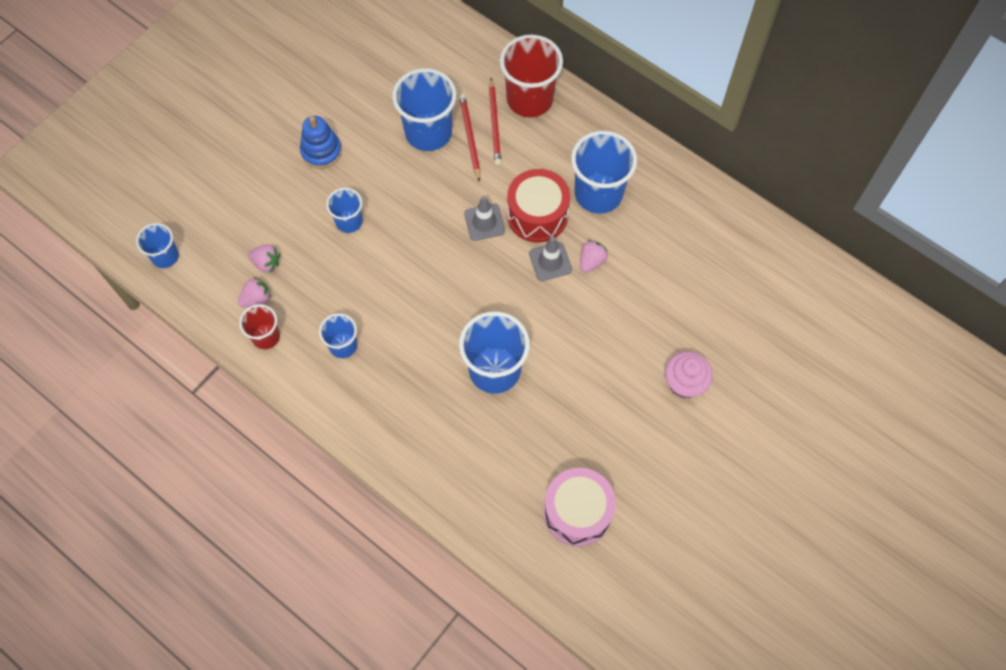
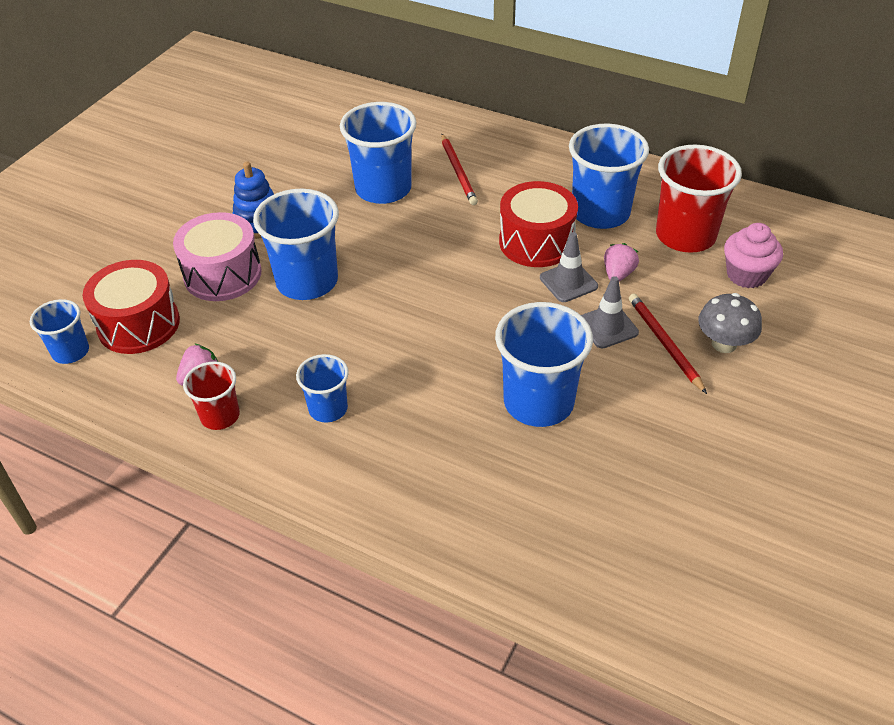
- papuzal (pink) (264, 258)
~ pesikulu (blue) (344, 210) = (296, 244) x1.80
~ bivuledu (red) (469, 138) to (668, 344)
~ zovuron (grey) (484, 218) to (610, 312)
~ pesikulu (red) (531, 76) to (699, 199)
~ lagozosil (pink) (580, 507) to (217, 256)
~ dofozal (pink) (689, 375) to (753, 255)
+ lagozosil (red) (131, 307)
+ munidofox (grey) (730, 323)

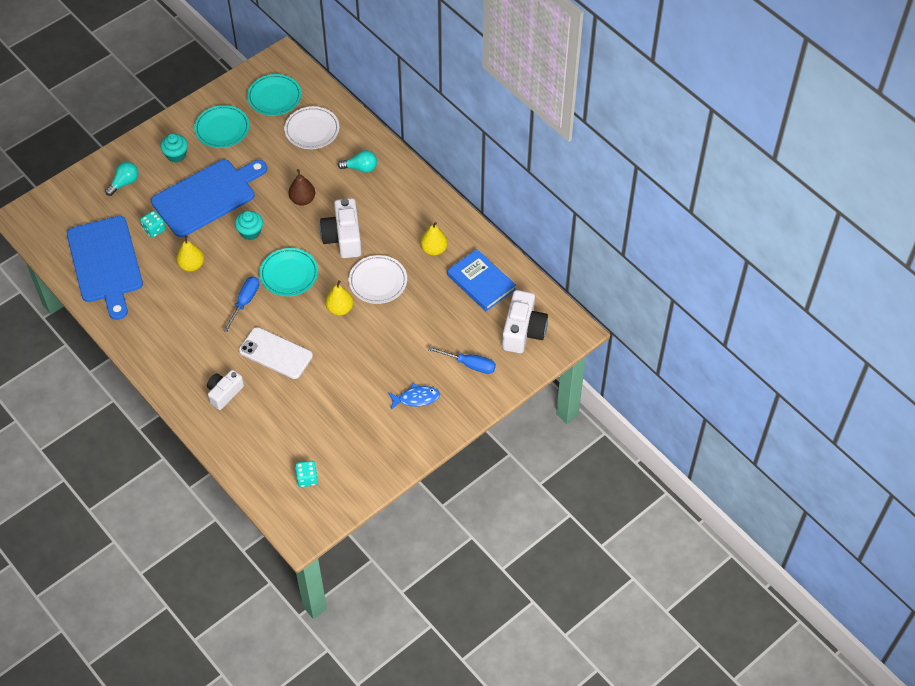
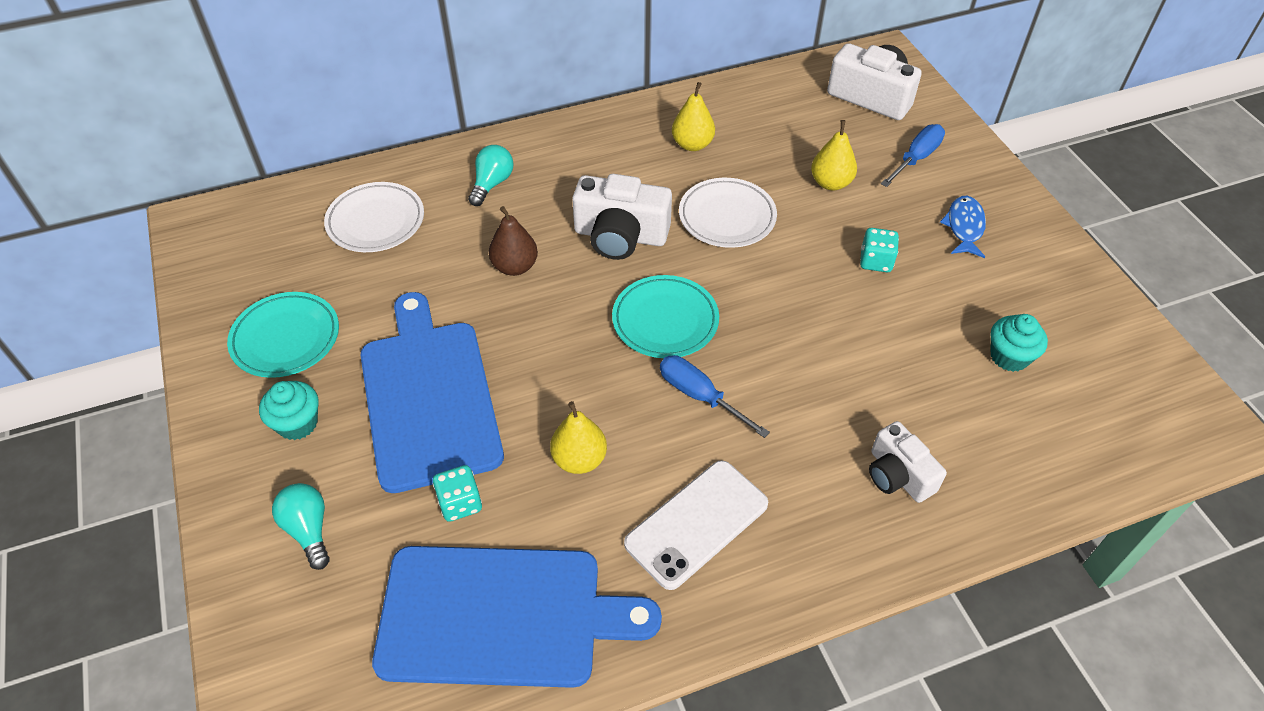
~ dofozal (turquoise) (249, 225) to (1019, 343)
~ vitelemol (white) (276, 353) to (696, 525)
- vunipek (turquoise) (274, 95)
~ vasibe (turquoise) (306, 474) to (879, 250)
~ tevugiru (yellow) (339, 298) to (834, 155)
- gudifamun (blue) (481, 280)

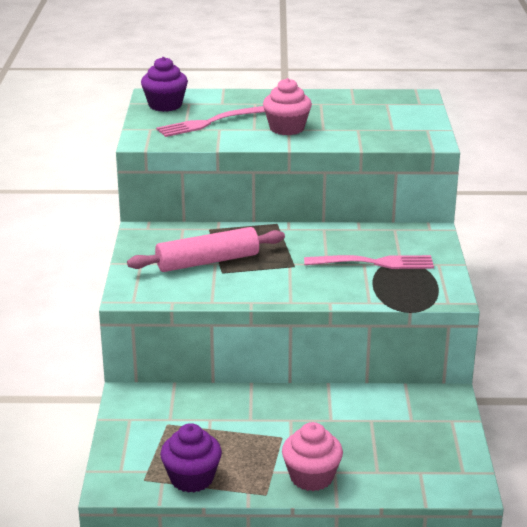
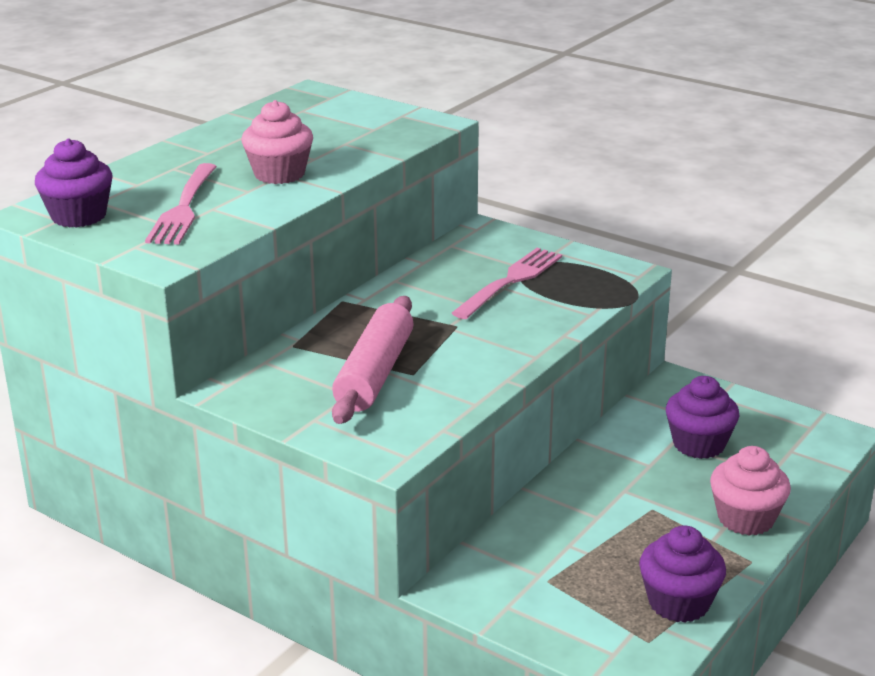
+ dofozal (purple) (702, 417)

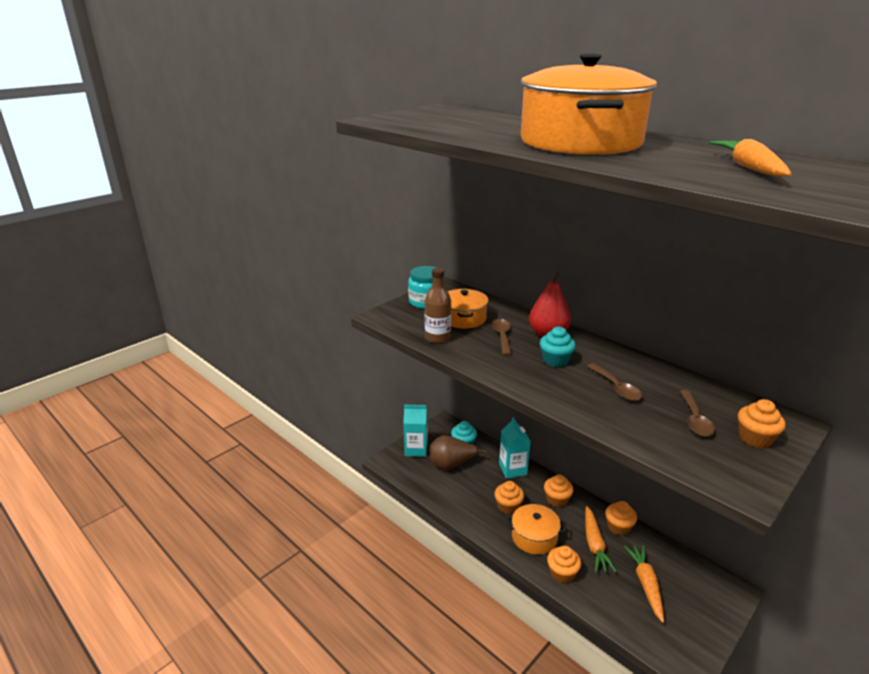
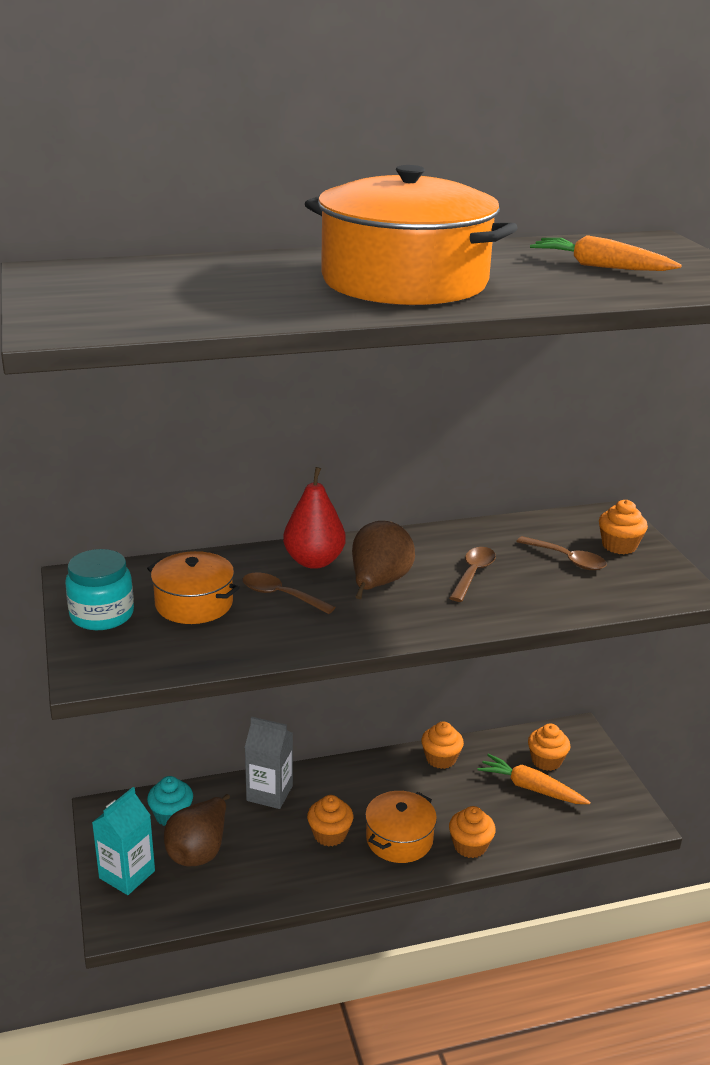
- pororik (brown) (438, 305)
~ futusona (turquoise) (515, 448) to futusona (grey) (269, 763)
~ dofozal (turquoise) (558, 347) to tevugiru (brown) (383, 560)
~ dofozal (orange) (559, 490) to (549, 747)
- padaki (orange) (601, 539)
~ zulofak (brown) (614, 382) = (472, 574) 75 degrees counterclockwise

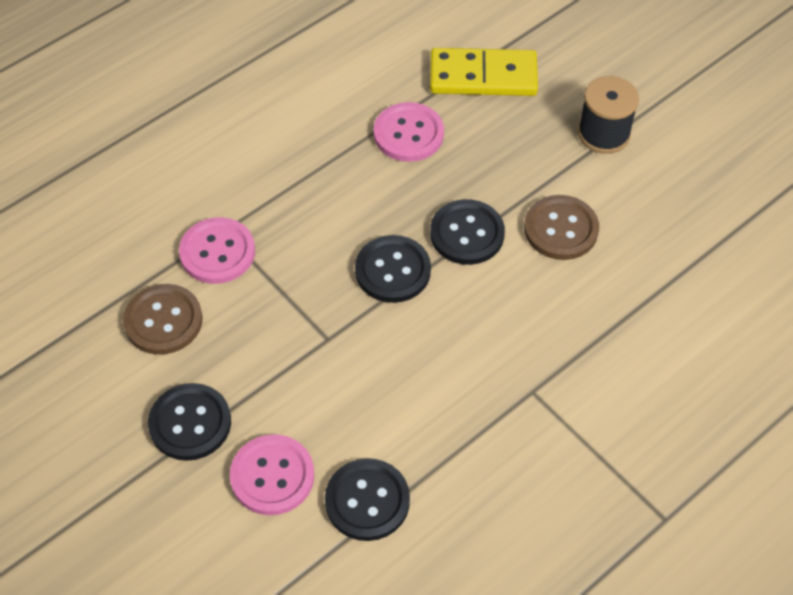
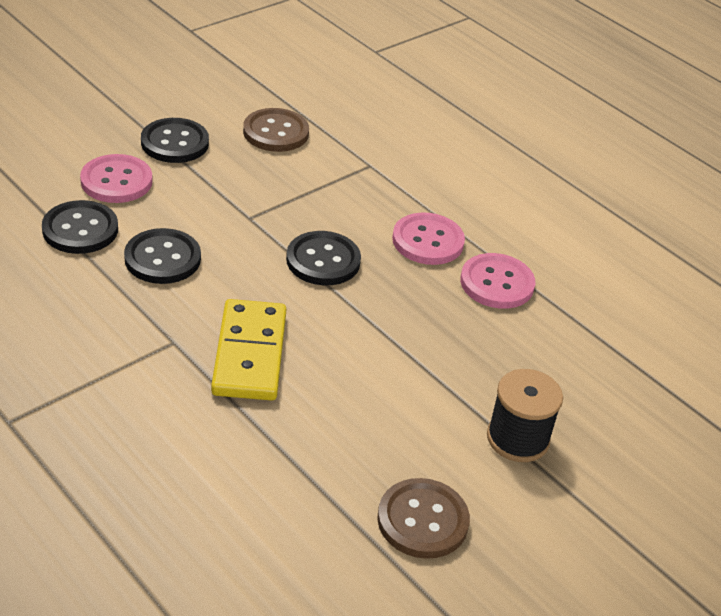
~ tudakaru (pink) (217, 250) to (428, 238)
~ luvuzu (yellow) (484, 72) to (248, 350)
~ tudakaru (black) (467, 232) to (162, 256)
~ tudakaru (brown) (561, 227) to (423, 518)

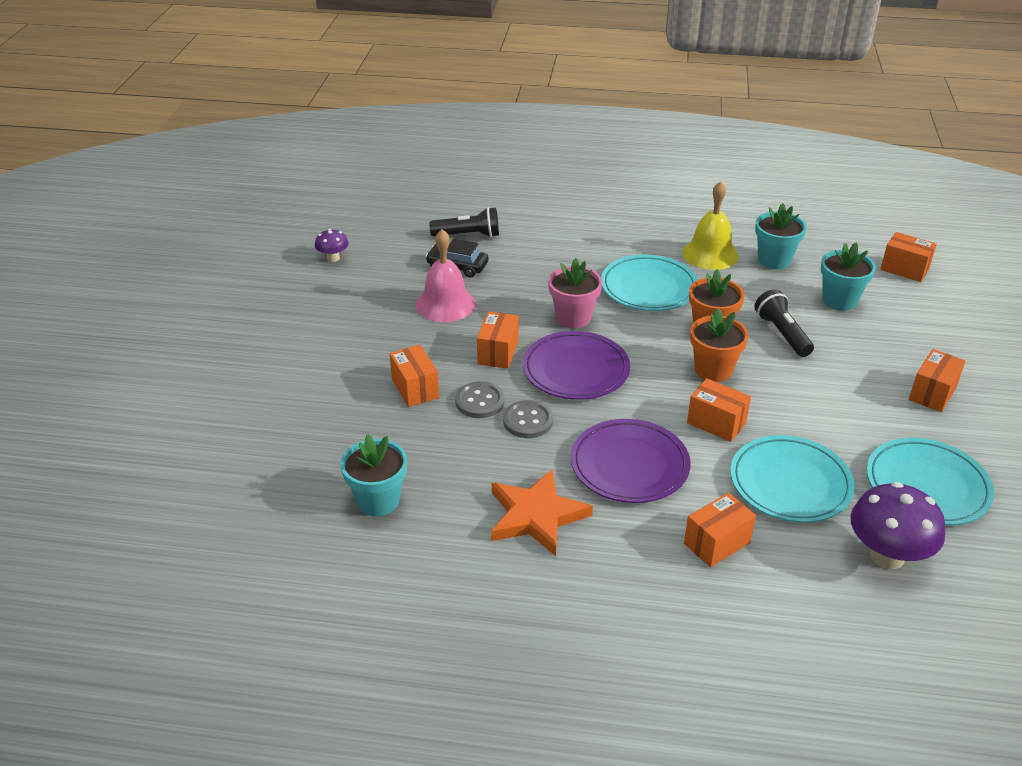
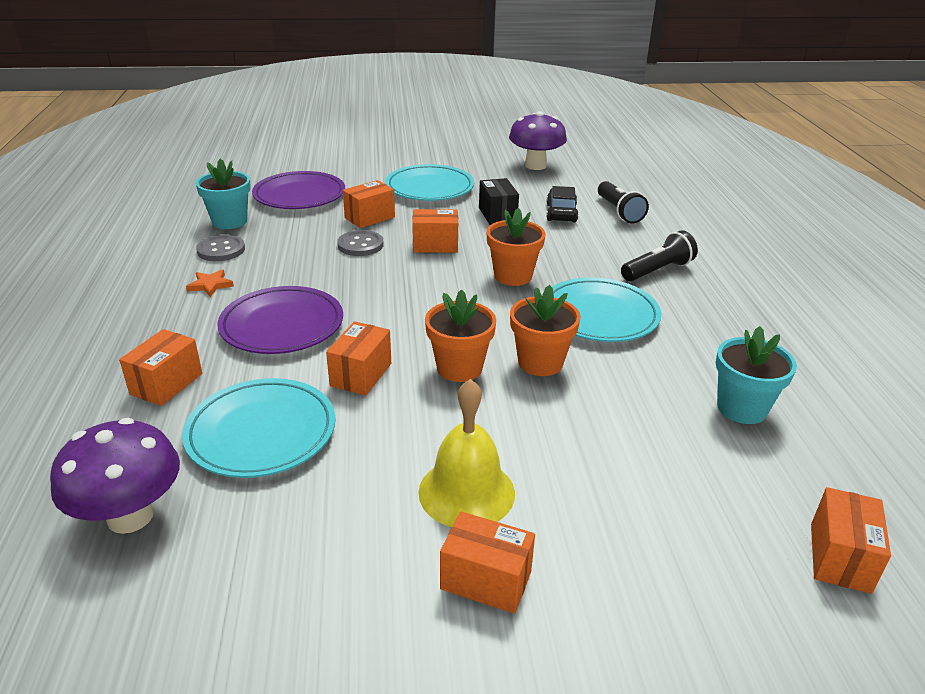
~ munidofox (purple) (332, 245) = (538, 140) x1.92
~ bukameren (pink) (445, 275) to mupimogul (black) (499, 201)
~ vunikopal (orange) (542, 512) = (210, 283) x0.47
~ tudakaru (grey) (528, 419) to (220, 248)
~ vunipek (purple) (576, 365) to (298, 190)
~ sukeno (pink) (575, 293) to sukeno (orange) (515, 247)
~ bukameren (yellow) (710, 225) to (466, 453)
~ mupimogul (orange) (720, 530) = (160, 367) 75 degrees clockwise
~ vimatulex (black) (784, 323) to (659, 255)
- sukeno (turquoise) (848, 276)
~ vunipek (turquoise) (930, 482) to (429, 182)

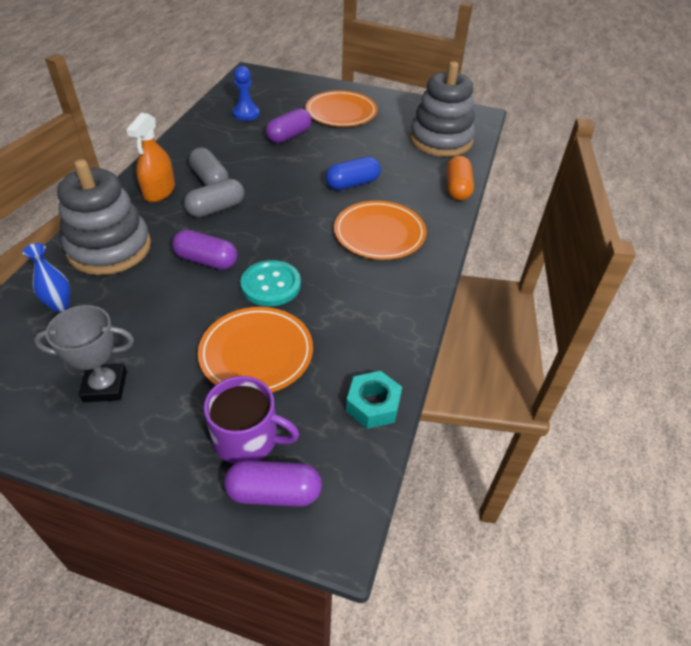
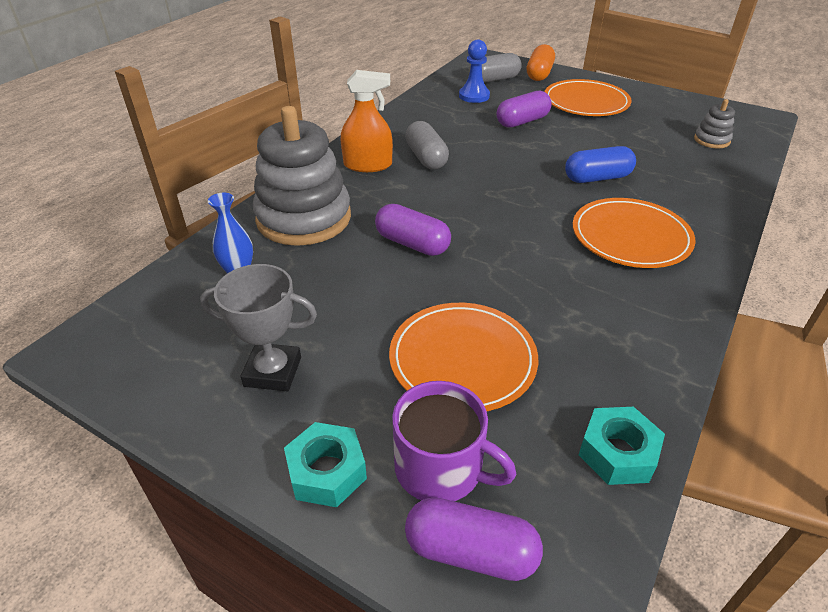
~ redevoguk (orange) (150, 157) = (366, 121) 120 degrees counterclockwise
~ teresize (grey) (214, 198) to (495, 68)
- tudakaru (turquoise) (270, 283)
~ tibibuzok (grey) (442, 109) = (714, 123) x0.44
~ teresize (orange) (460, 178) to (541, 62)
+ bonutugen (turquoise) (325, 464)

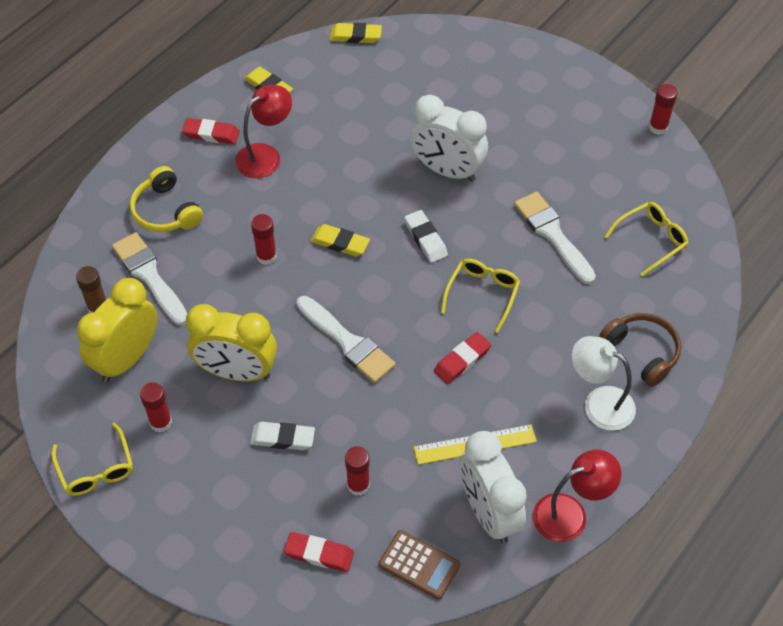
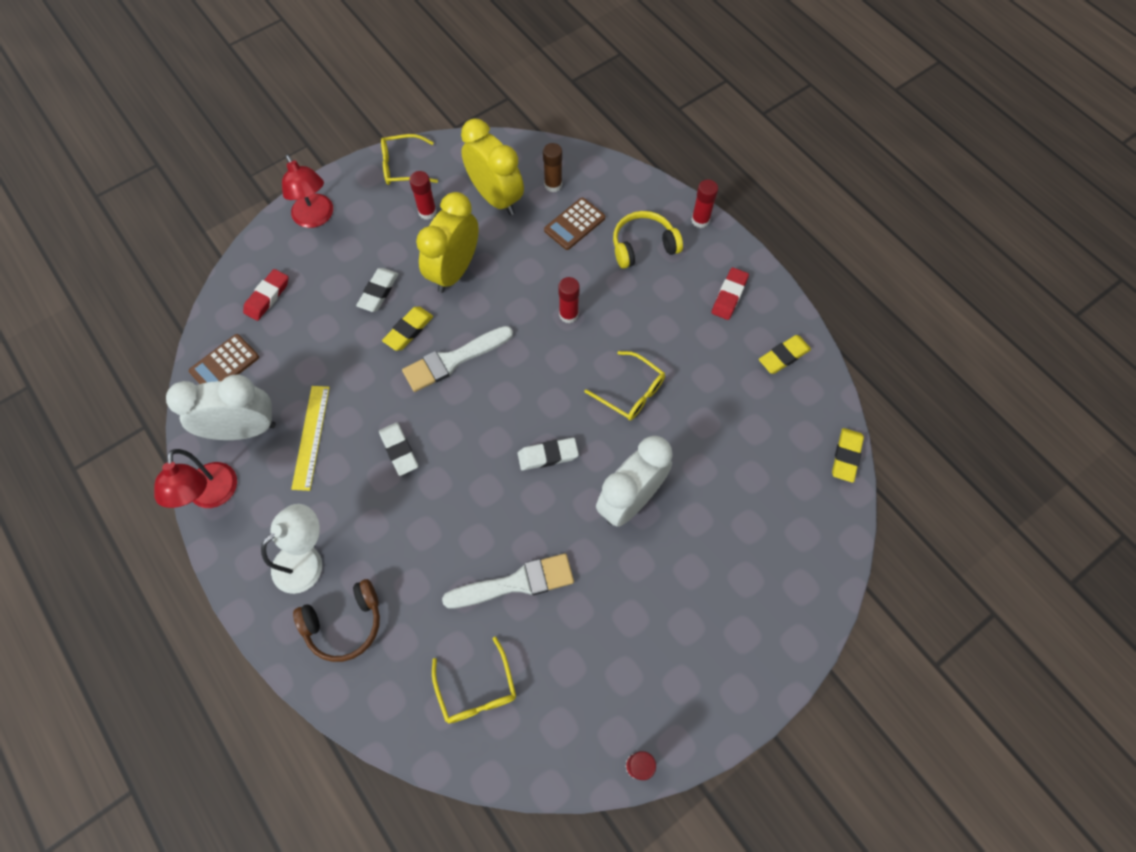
~ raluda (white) (149, 278) to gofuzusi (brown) (574, 224)
~ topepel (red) (263, 131) to (307, 191)
~ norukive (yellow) (340, 240) to (407, 329)
~ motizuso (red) (357, 471) to (704, 204)
~ norukive (red) (462, 358) to norukive (white) (398, 449)
~ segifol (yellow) (480, 296) to (625, 385)

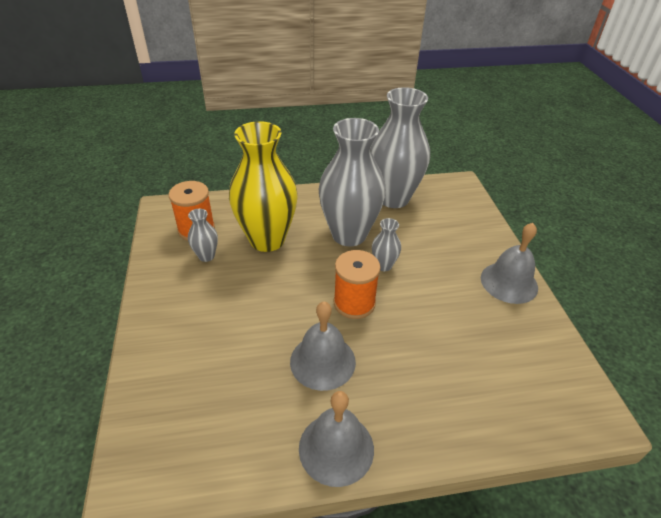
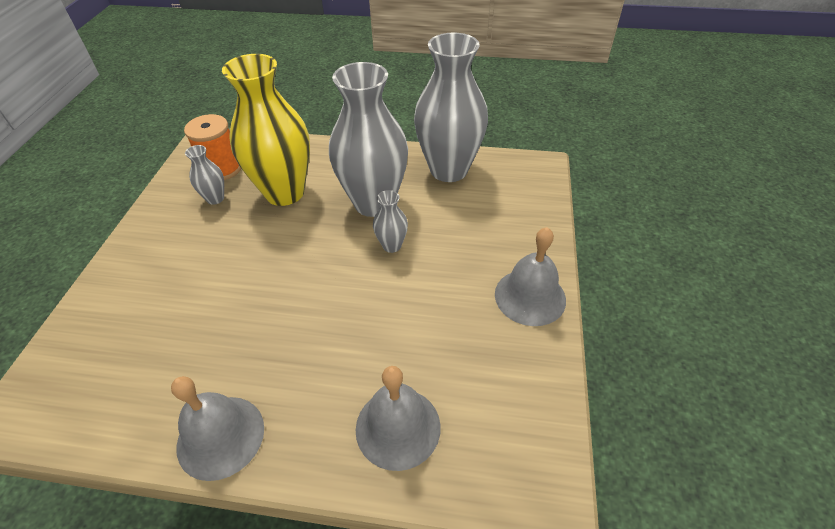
~ bukameren (grey) (323, 346) to (398, 418)
- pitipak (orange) (357, 284)

